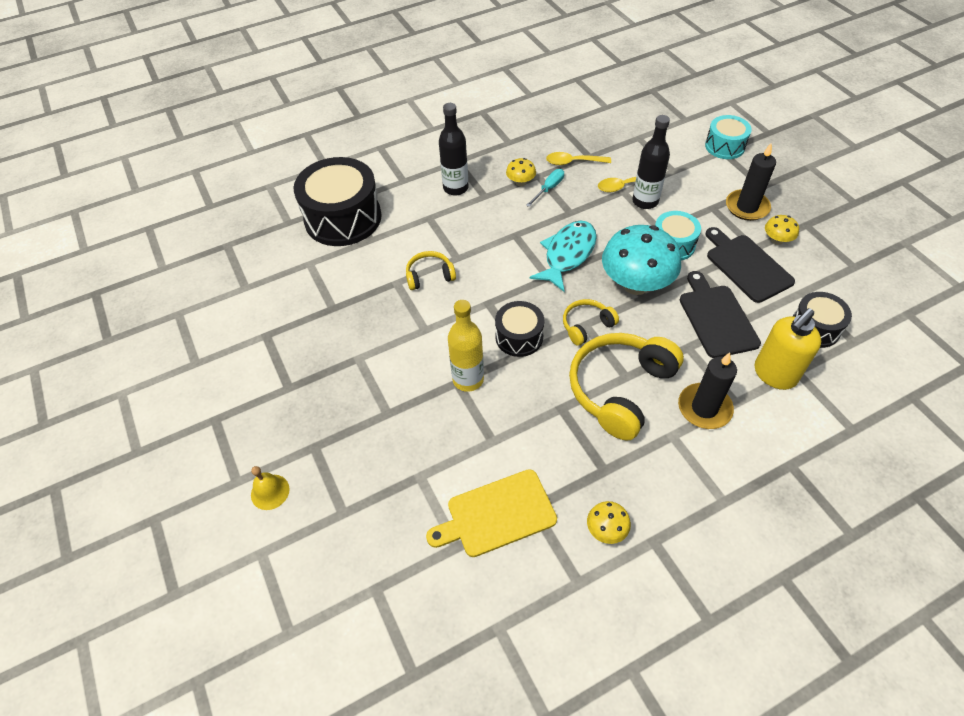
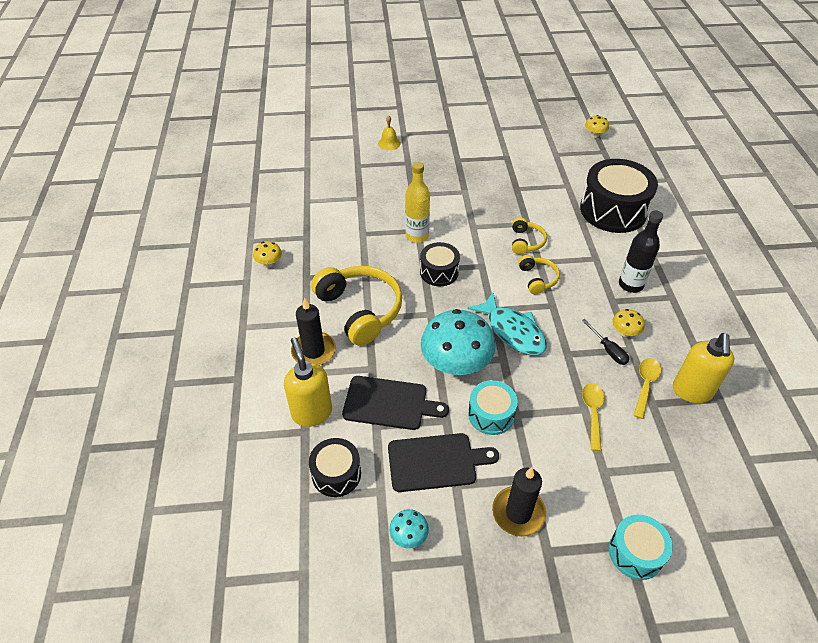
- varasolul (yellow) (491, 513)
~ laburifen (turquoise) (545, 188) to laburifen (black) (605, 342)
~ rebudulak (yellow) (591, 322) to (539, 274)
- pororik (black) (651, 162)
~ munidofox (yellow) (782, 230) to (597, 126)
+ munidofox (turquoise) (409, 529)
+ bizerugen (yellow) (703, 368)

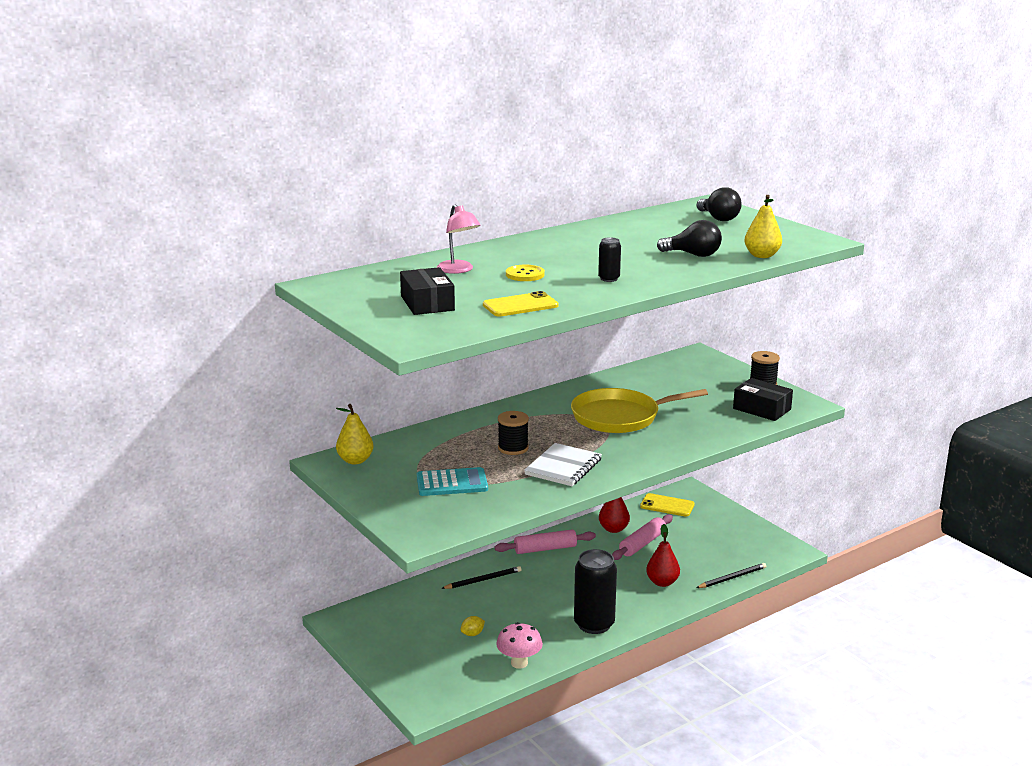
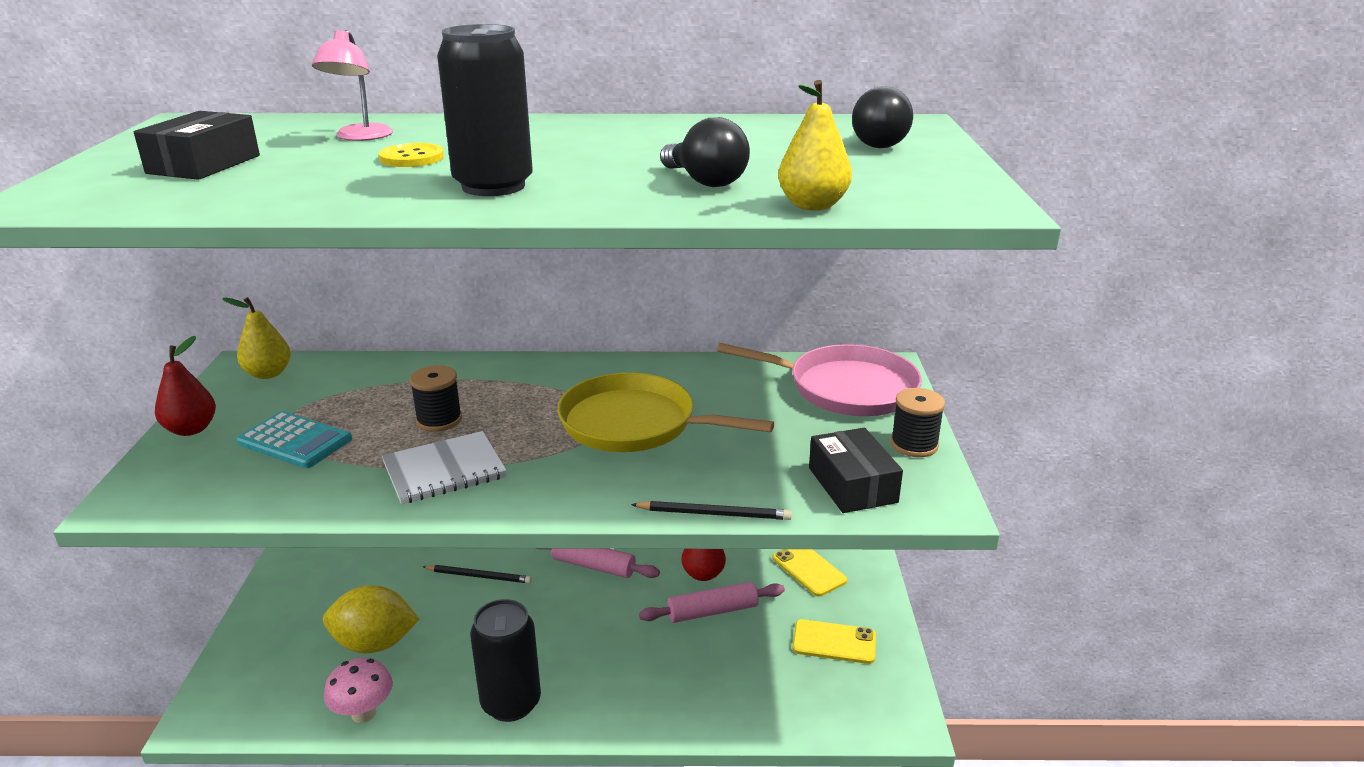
~ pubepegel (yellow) (472, 626) = (371, 619) x2.46
~ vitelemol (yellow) (521, 303) to (834, 641)
~ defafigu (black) (609, 259) = (485, 110) x2.10
~ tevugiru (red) (663, 555) to (185, 386)
~ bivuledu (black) (731, 575) to (711, 510)
+ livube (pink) (819, 379)

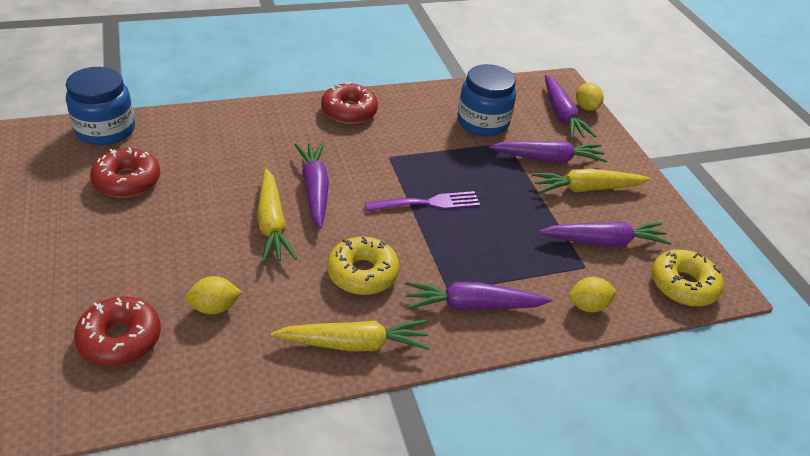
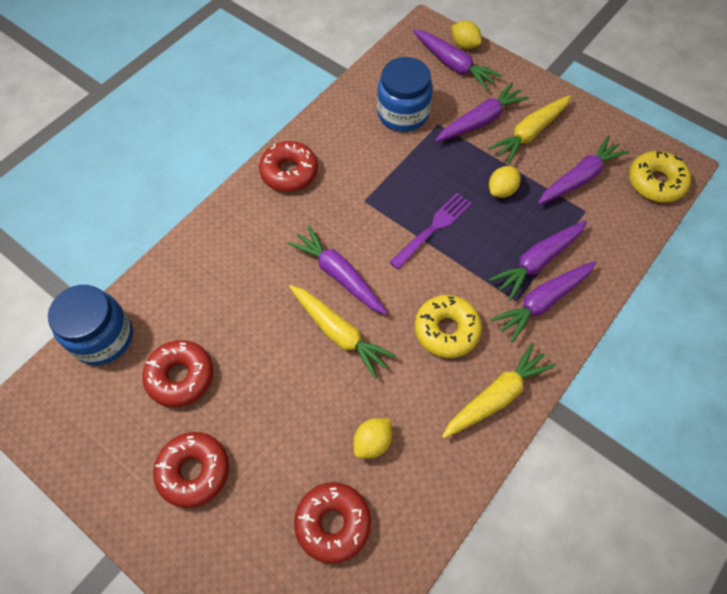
~ pubepegel (yellow) (593, 295) to (505, 182)
+ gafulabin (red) (191, 470)
+ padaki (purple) (538, 260)

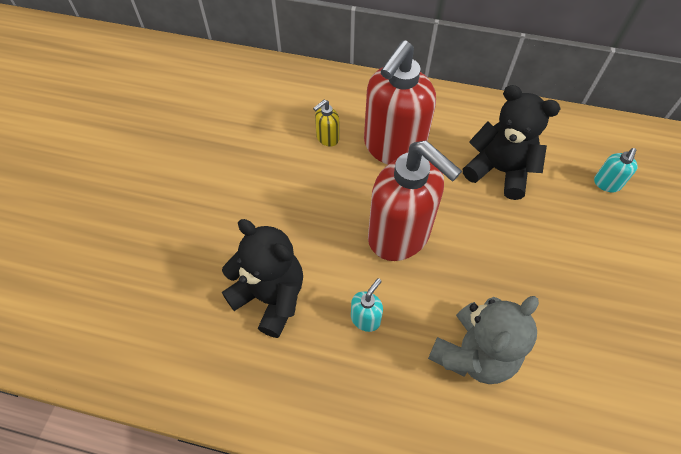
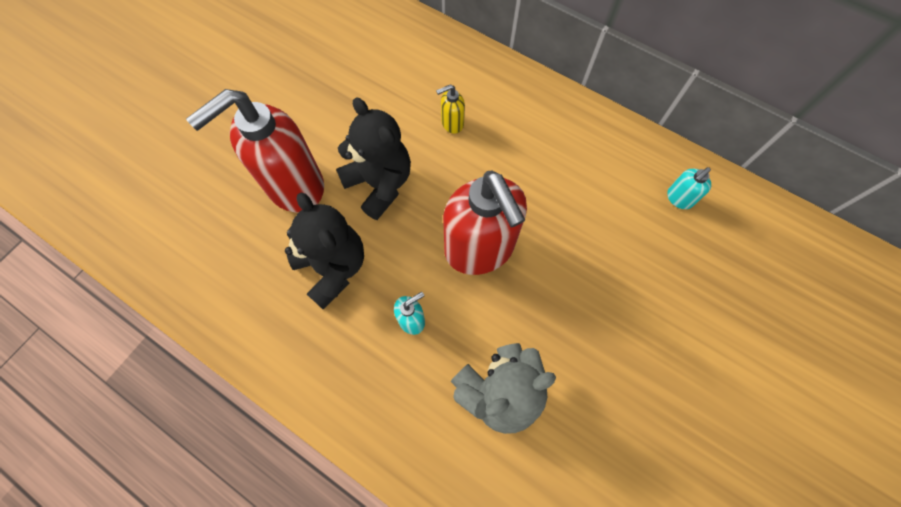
~ bizerugen (red) (400, 102) to (255, 150)
~ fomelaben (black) (512, 142) to (373, 158)
~ bizerugen (turquoise) (616, 170) to (689, 188)

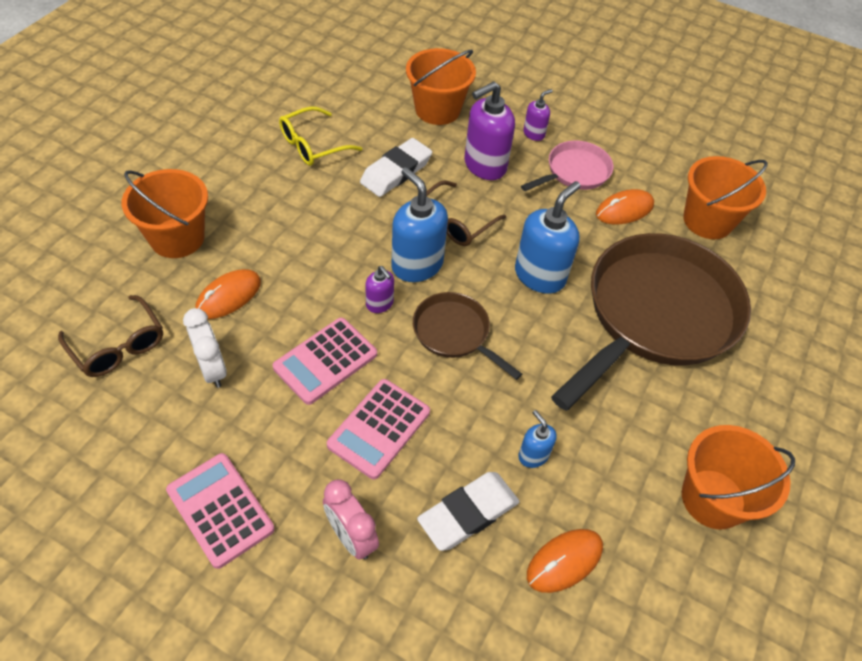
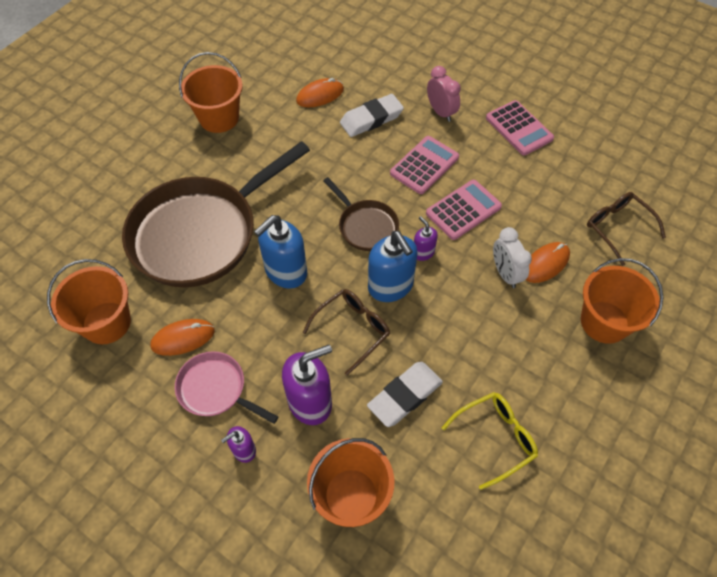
~ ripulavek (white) (204, 348) to (512, 257)
- bizerugen (blue) (537, 439)
~ livube (pink) (567, 165) = (227, 387) 60 degrees clockwise

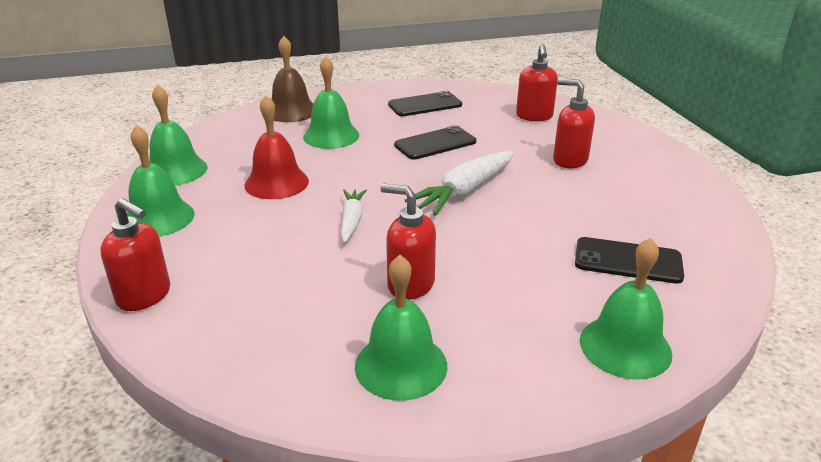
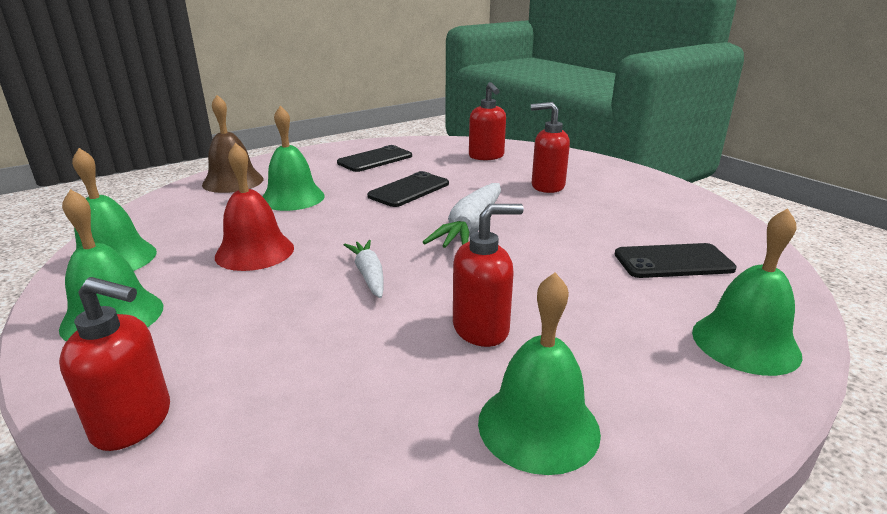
~ bizerugen (red) (408, 241) = (488, 275) 150 degrees clockwise

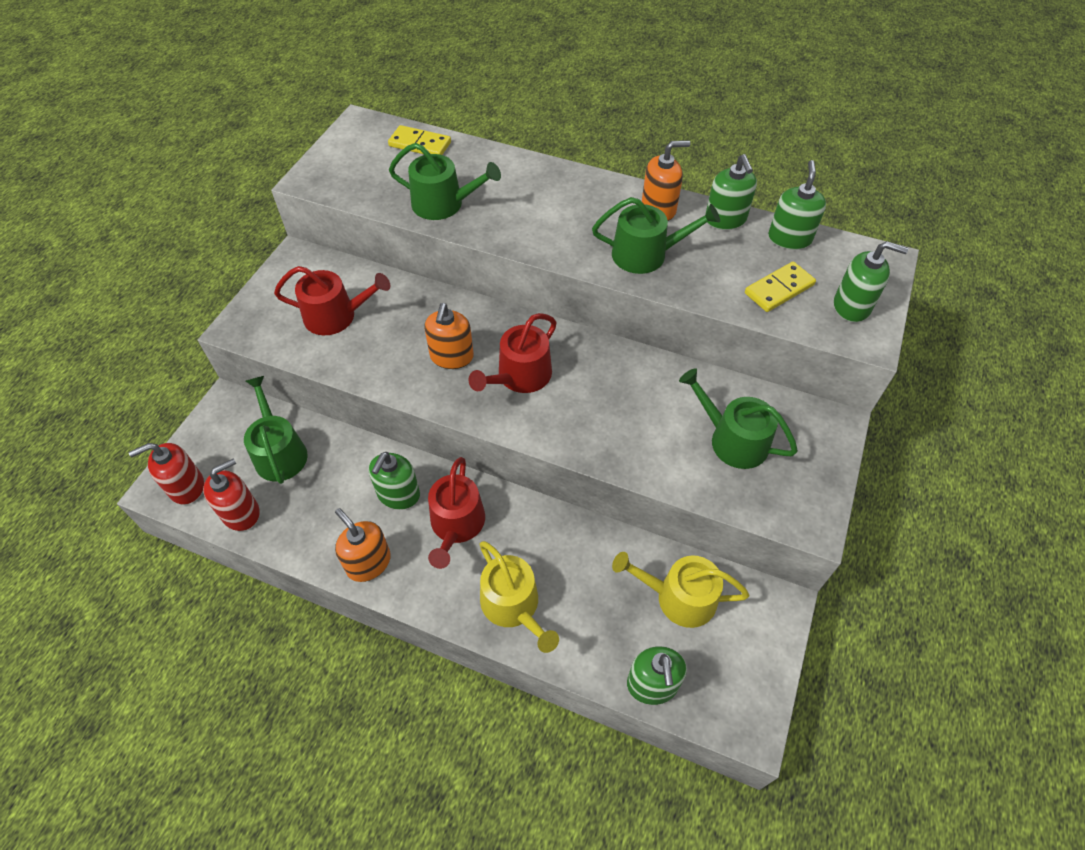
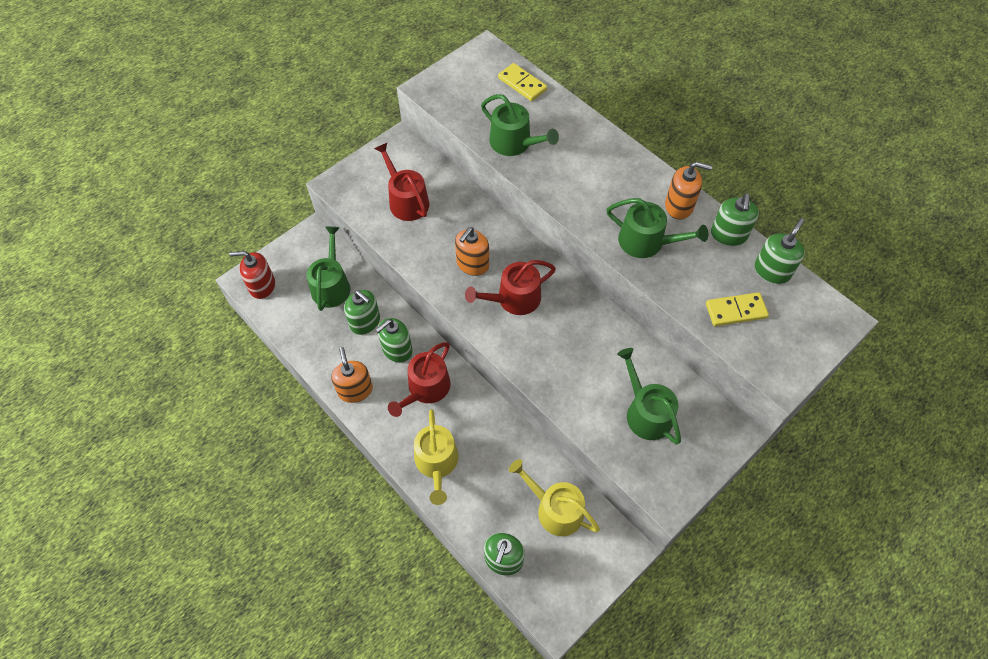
- bizerugen (red) (231, 495)
~ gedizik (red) (332, 300) = (401, 182) 150 degrees counterclockwise
~ bizerugen (green) (871, 281) to (362, 312)

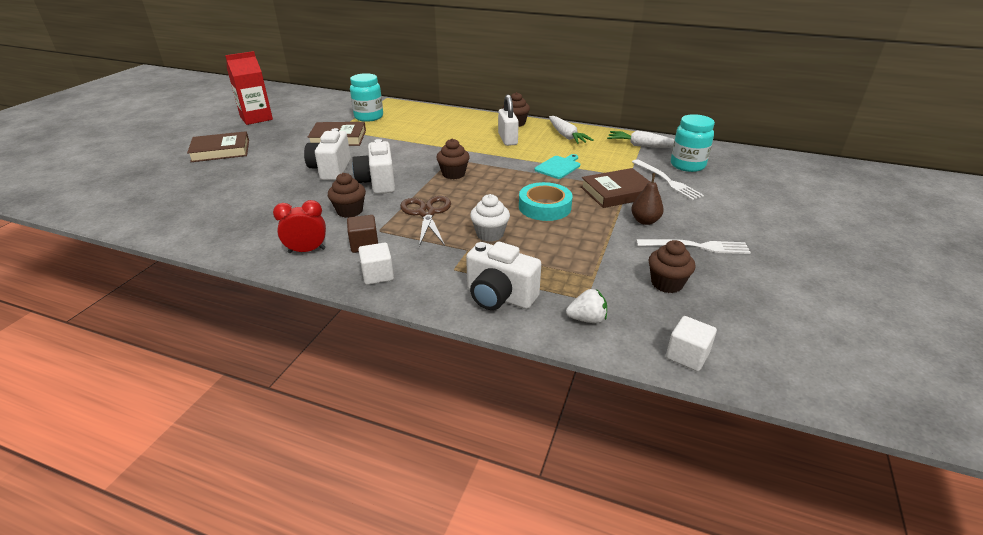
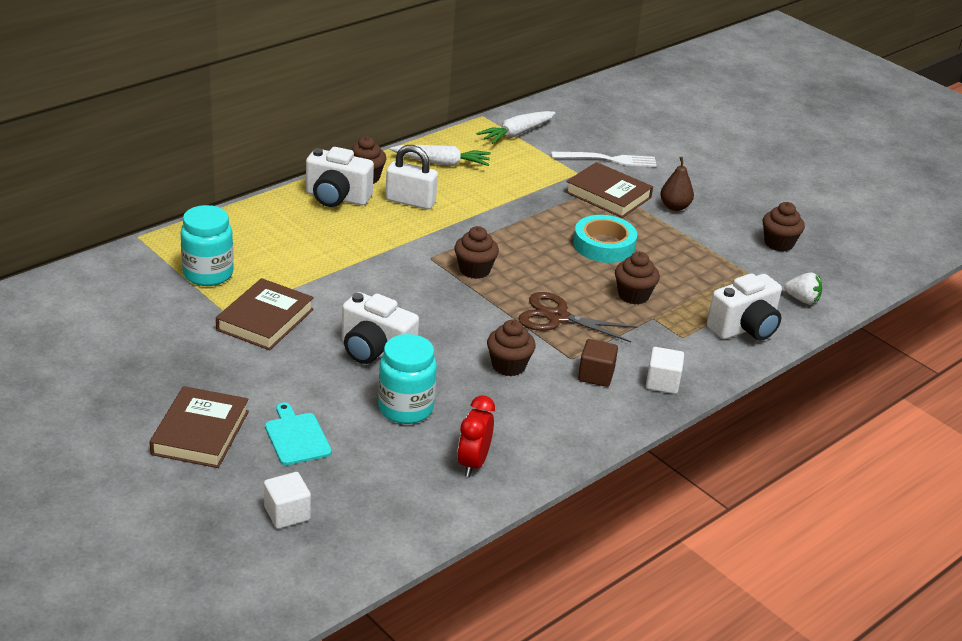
- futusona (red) (249, 88)
~ ripulavek (red) (299, 226) to (476, 436)
~ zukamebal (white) (373, 166) to (340, 177)
~ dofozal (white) (490, 218) to dofozal (brown) (637, 278)
~ varasolul (turquoise) (557, 166) to (298, 433)
~ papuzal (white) (586, 306) = (803, 288) 90 degrees clockwise
~ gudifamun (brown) (615, 188) = (609, 190) 60 degrees counterclockwise
- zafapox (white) (693, 246)
~ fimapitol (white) (691, 343) to (287, 500)
~ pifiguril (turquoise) (693, 143) to (407, 379)

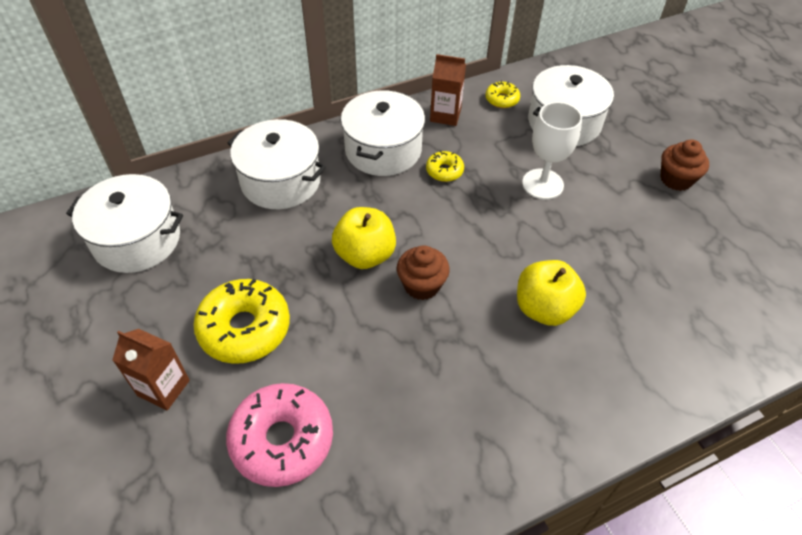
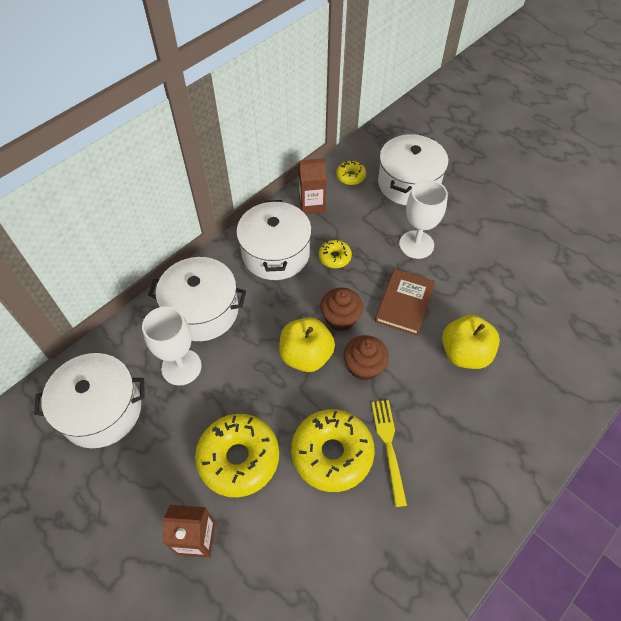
- gafulabin (pink) (279, 435)
~ dofozal (brown) (684, 165) to (341, 309)
+ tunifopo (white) (171, 346)
+ gafulabin (yellow) (333, 450)
+ zafapox (yellow) (389, 453)
+ gudifamun (brown) (405, 302)

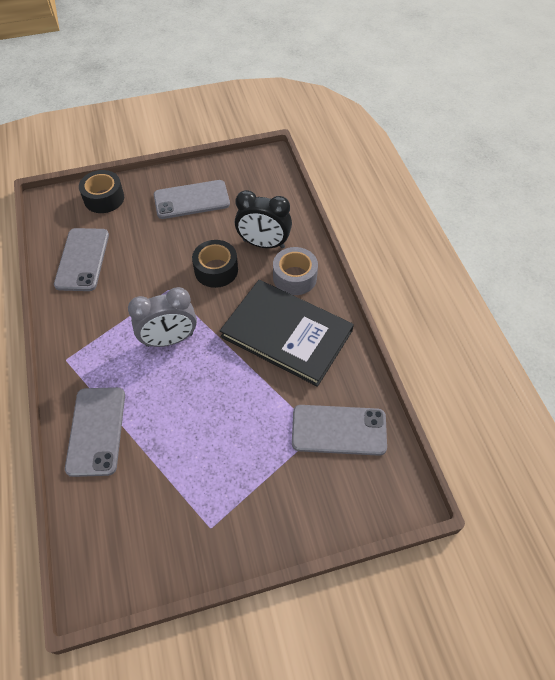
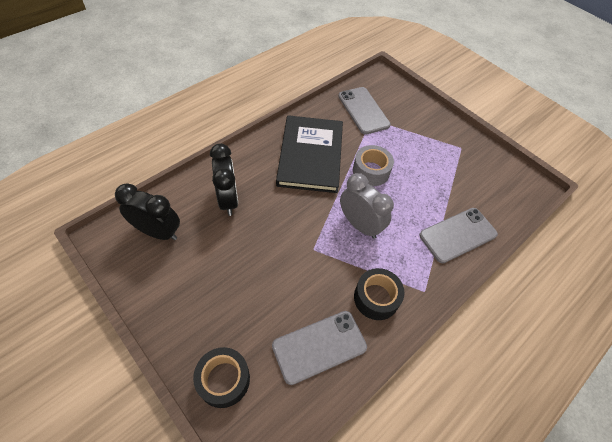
- vitelemol (grey) (192, 199)
~ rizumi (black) (215, 264) to (379, 294)
~ rizumi (grey) (295, 271) to (373, 165)
+ ripulavek (black) (147, 211)

